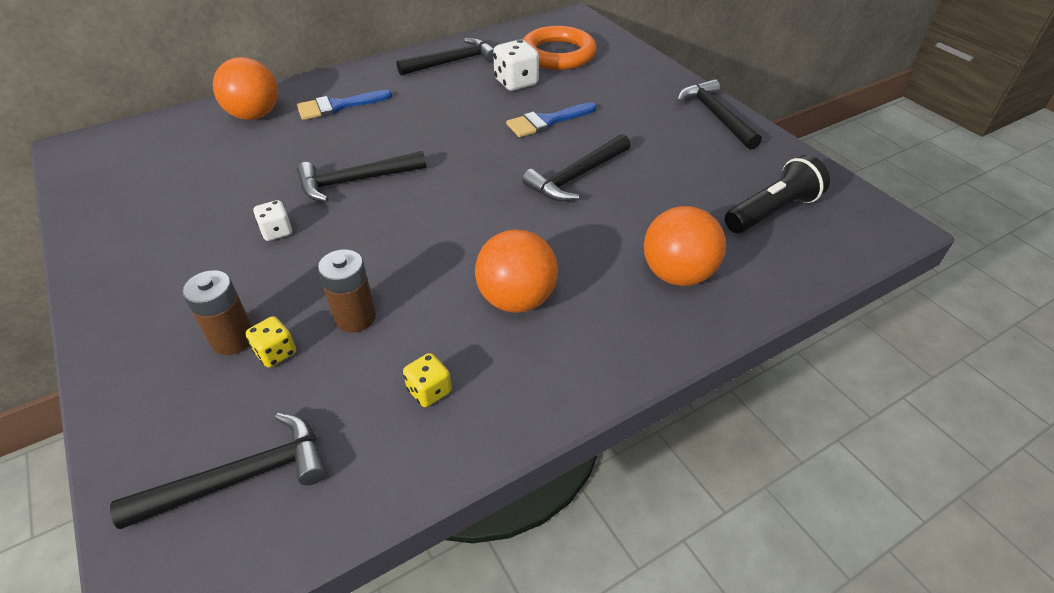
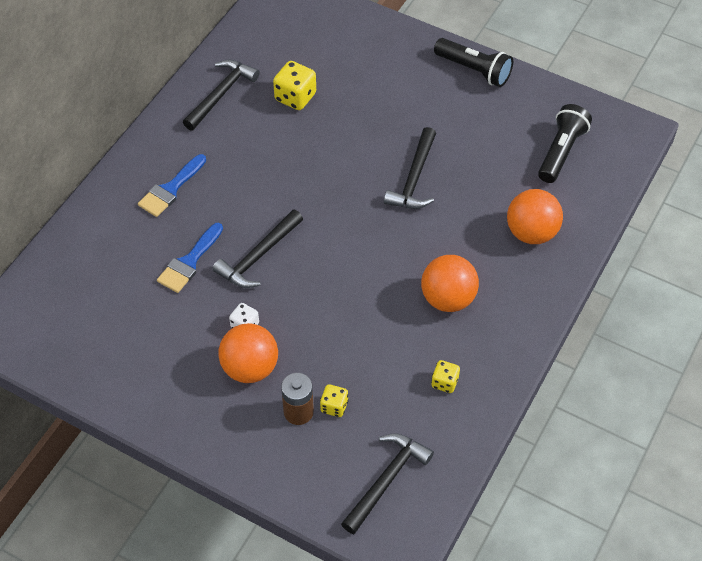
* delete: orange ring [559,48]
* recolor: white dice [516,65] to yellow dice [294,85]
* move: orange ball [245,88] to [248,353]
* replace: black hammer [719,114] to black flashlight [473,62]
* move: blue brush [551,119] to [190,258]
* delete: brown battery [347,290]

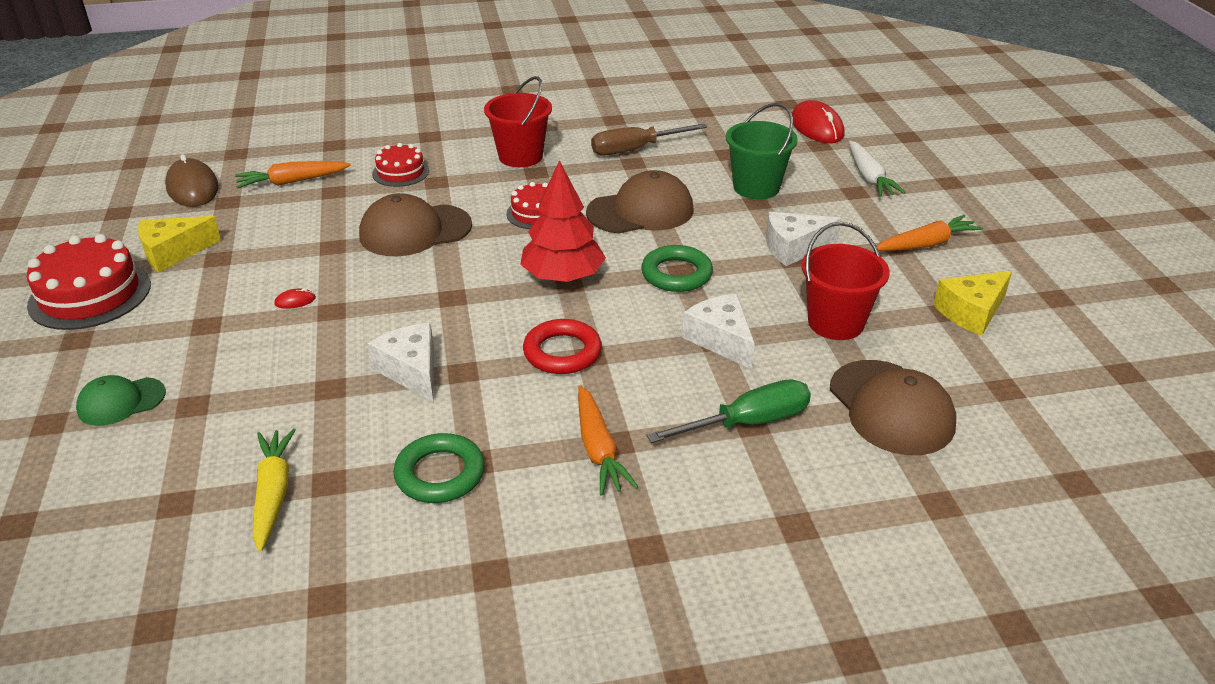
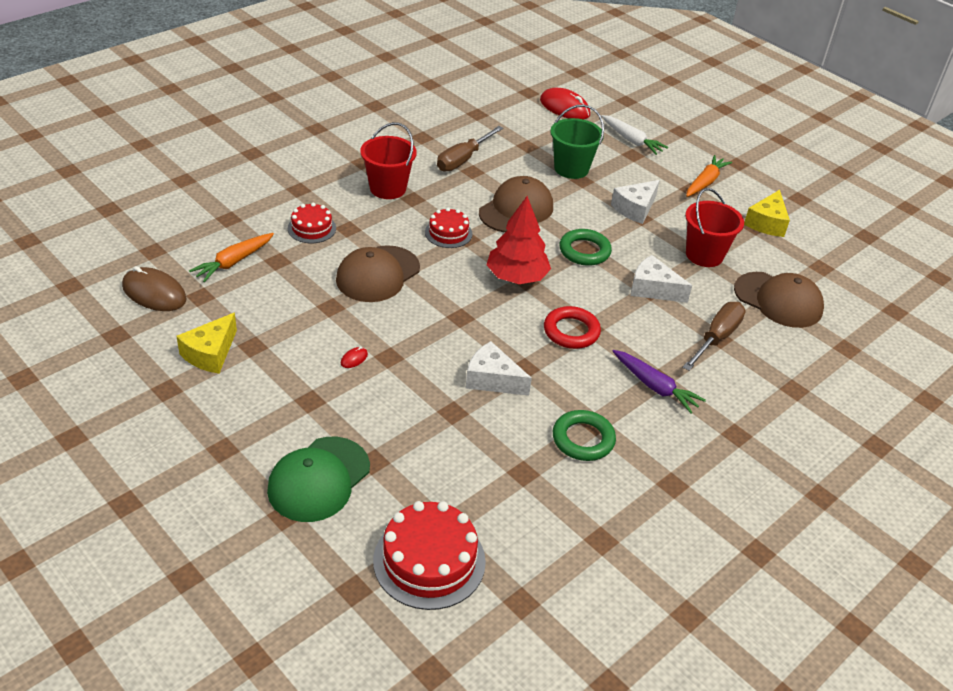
* move: red cake [89,282] to [429,555]
* resize: green cap [121,400] = [318,479] x1.67
* recolor: green screwdriver [729,411] to brown screwdriver [714,336]
* recolor: orange carrot [608,440] to purple carrot [659,382]
* delete: yellow carrot [274,490]

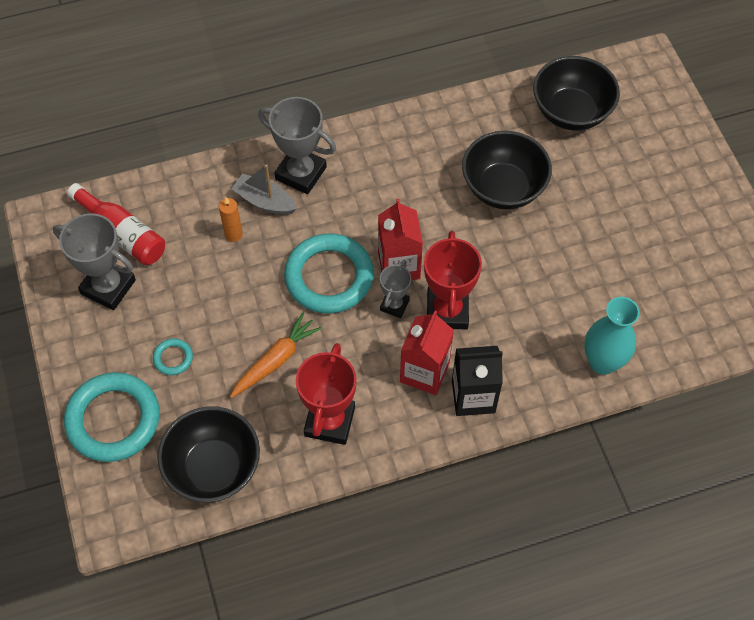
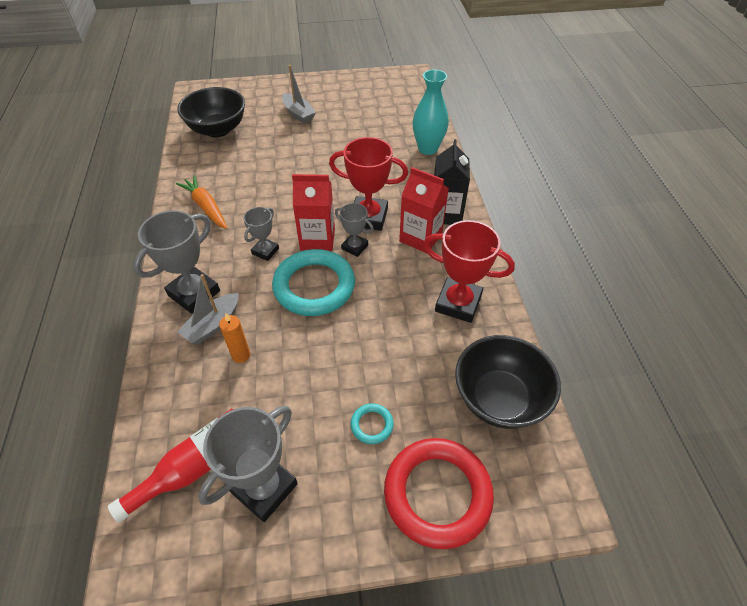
* delete: black bowl [507,170]
* move: orange carrot [276,355] to [201,202]
* recolor: turquoise ring [112,417] to red ring [439,493]
* insert: grey boat [299,94]
* insert: grey trophy [261,234]

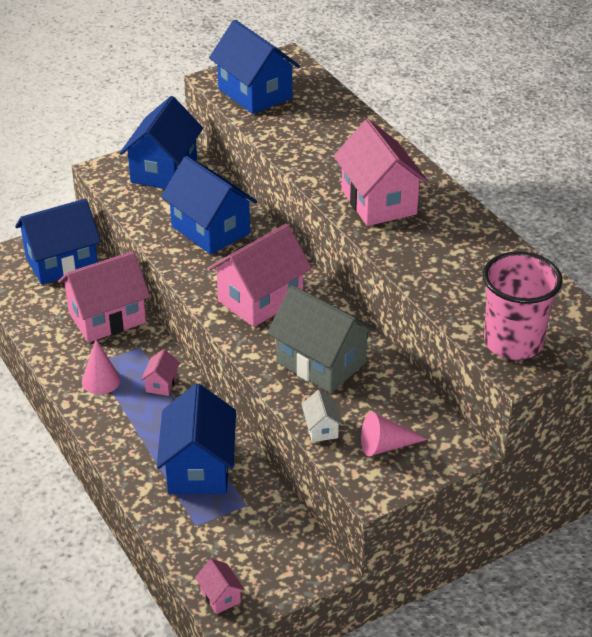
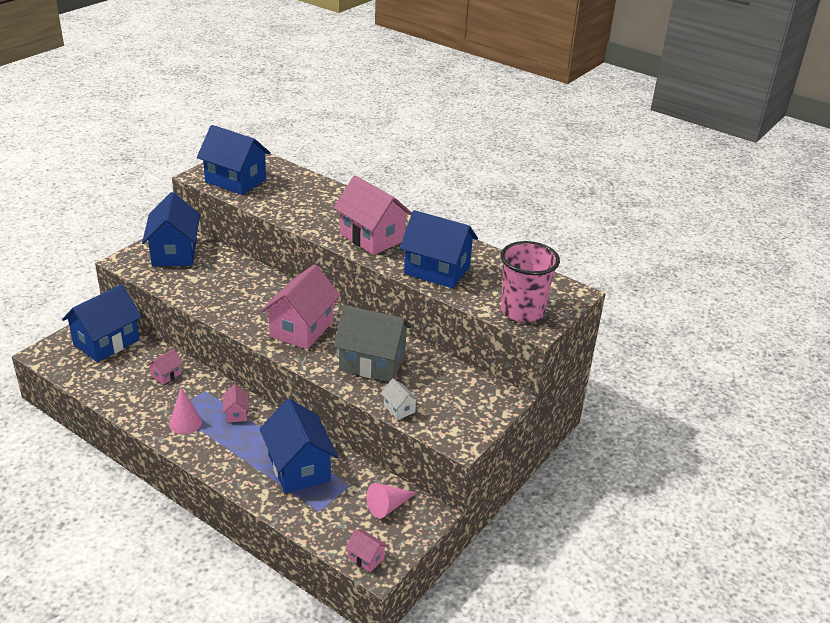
* move: blue house [209,205] to [439,249]
* resize: pink house [104,297] = [165,367] x0.44
* move: pink cone [394,434] to [392,501]

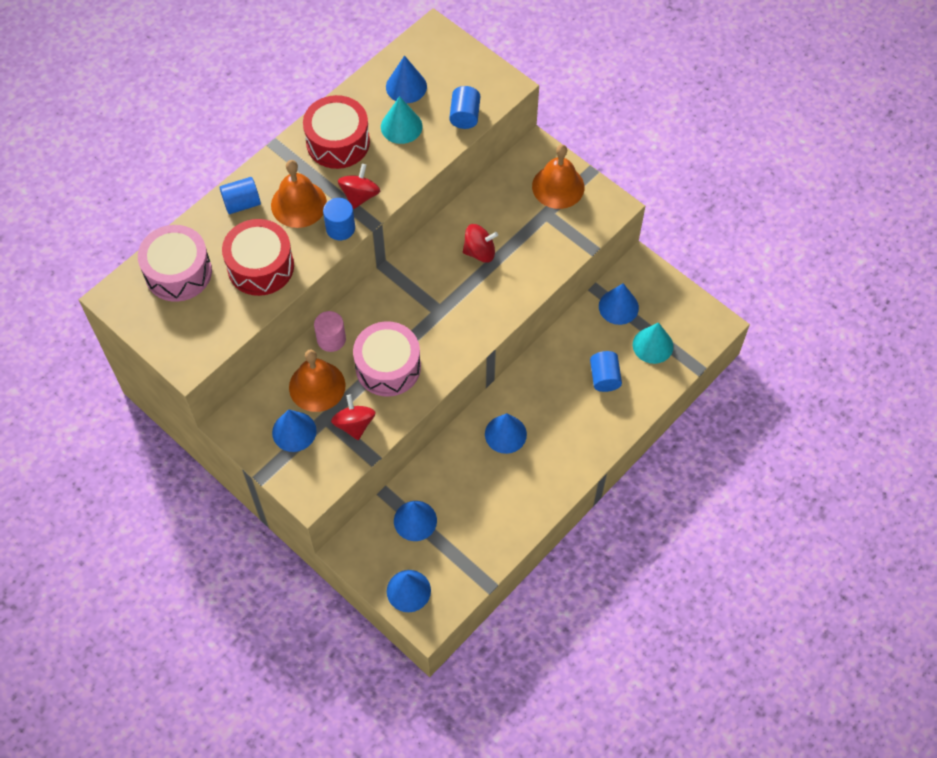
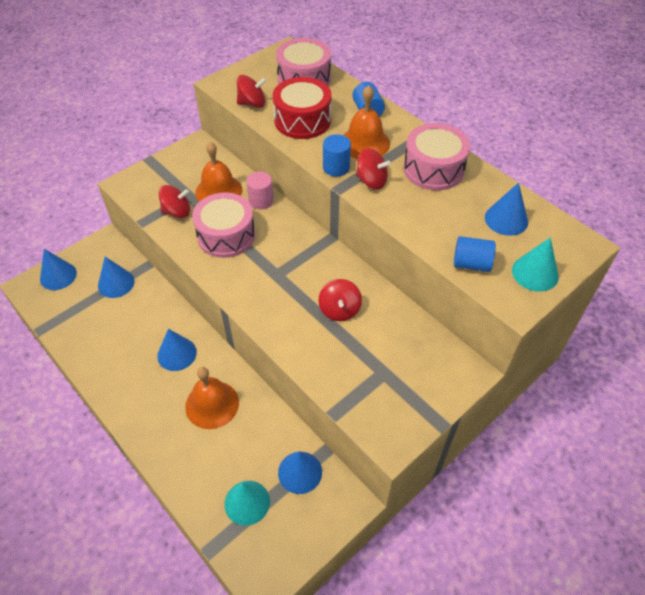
* recolor: red drum [336,132] to pink drum [436,156]
* move: turquoise cone [401,120] to [535,264]
* move: orange bell [558,176] to [212,398]
* delete: blue cylinder [606,371]
* delete: blue cone [294,430]
* insert: red spinning top [251,91]

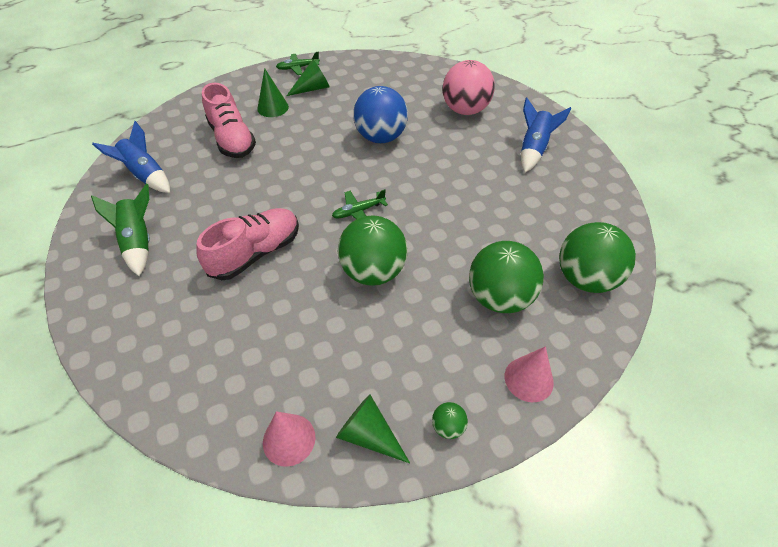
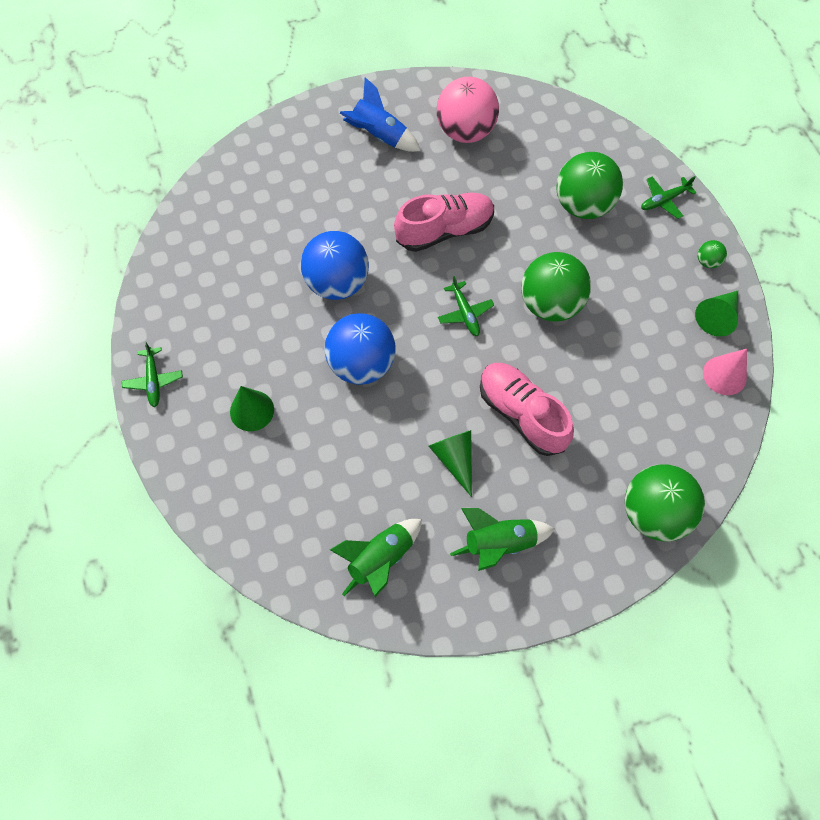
* move: green cone [308,77] to [450,463]
* move: pink ball [468,87] to [468,110]
* move: pink shoe [229,120] to [444,222]
* recolor: blue rocket [131,157] to green rocket [376,558]
* move: green ball [597,257] to [665,503]
* replace: pink cone [529,374] to green plane [668,197]
* insert: blue ball [360,349]

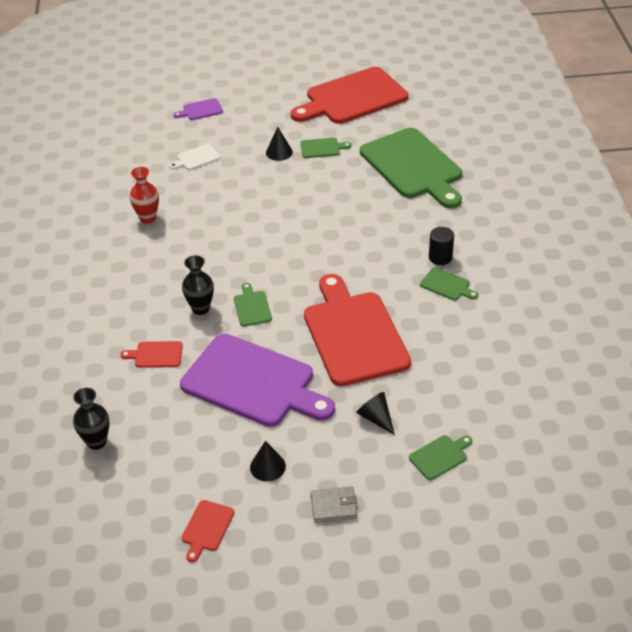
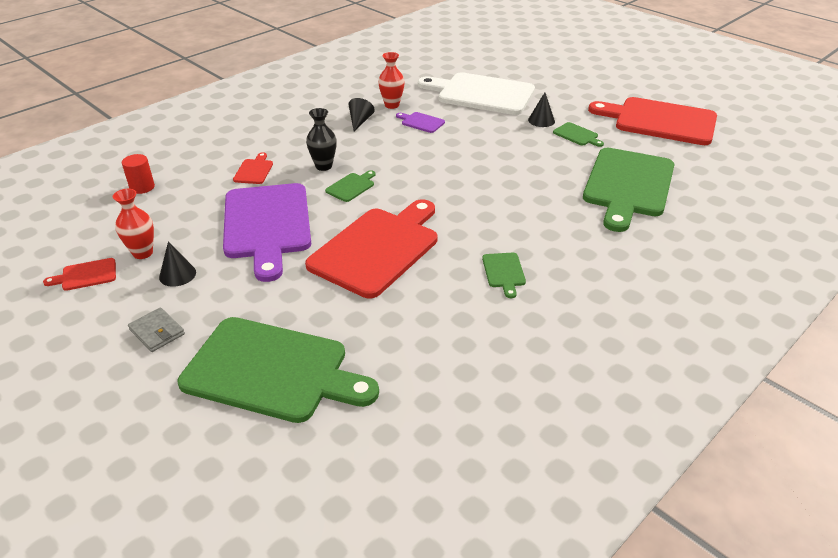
* move: purple cutting board [198,109] to [420,122]
* resize: white cutting board [194,157] = [476,93] x2.46
* delete: black cylinder [441,246]
* rotate: red cutting board [151,354] = [253,168] 45 degrees clockwise
* replace: black vase [91,419] to red cylinder [138,174]
* move: black cone [375,413] to [362,114]
* resize: green cutting board [440,457] = [278,370] x2.46
* insert: red vase [133,224]

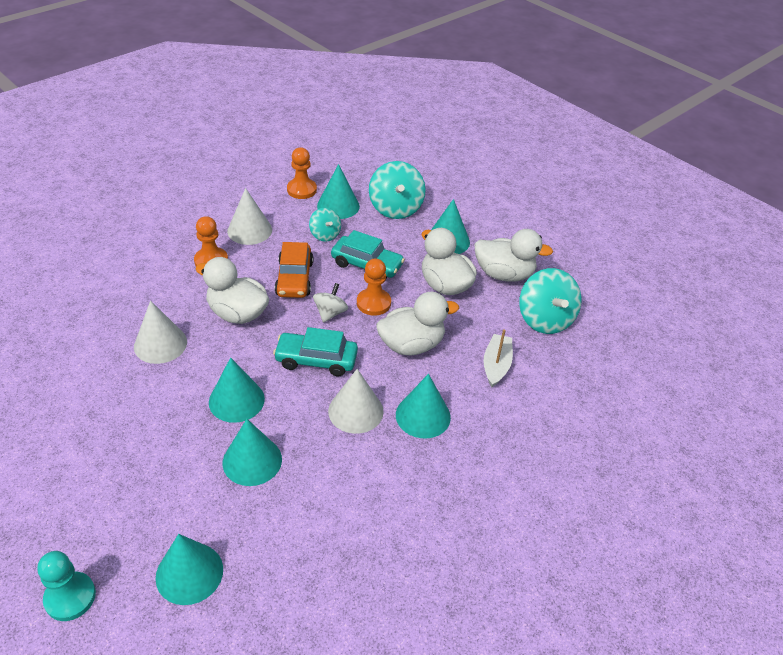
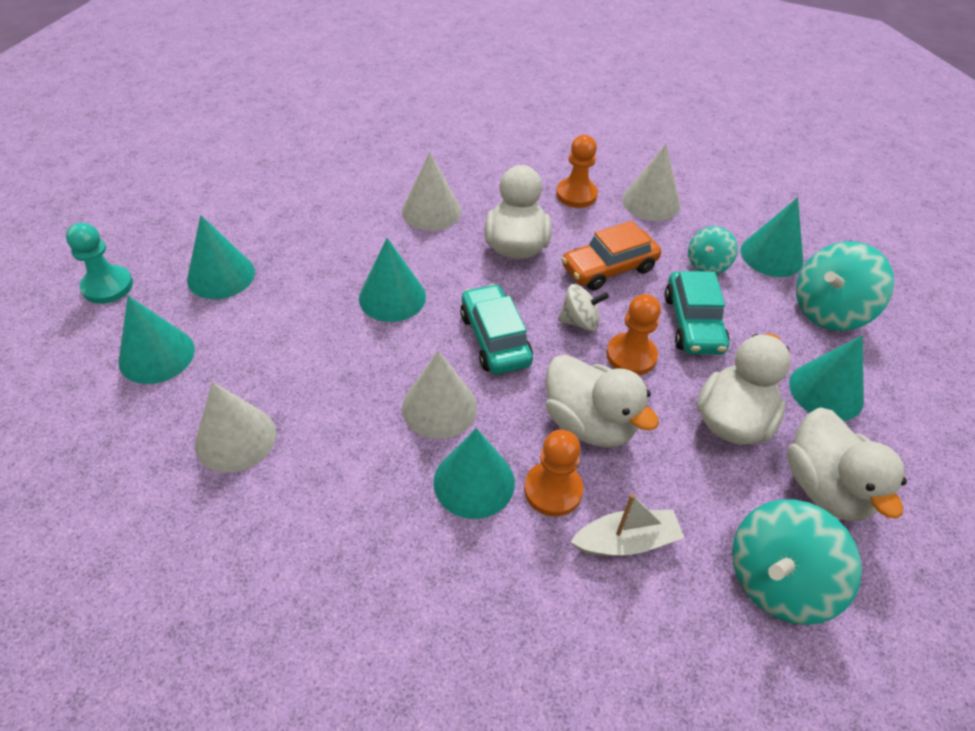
* move: orange pawn [302,173] to [553,473]
* move: turquoise cone [252,452] to [221,257]
* insert: white cone [235,427]

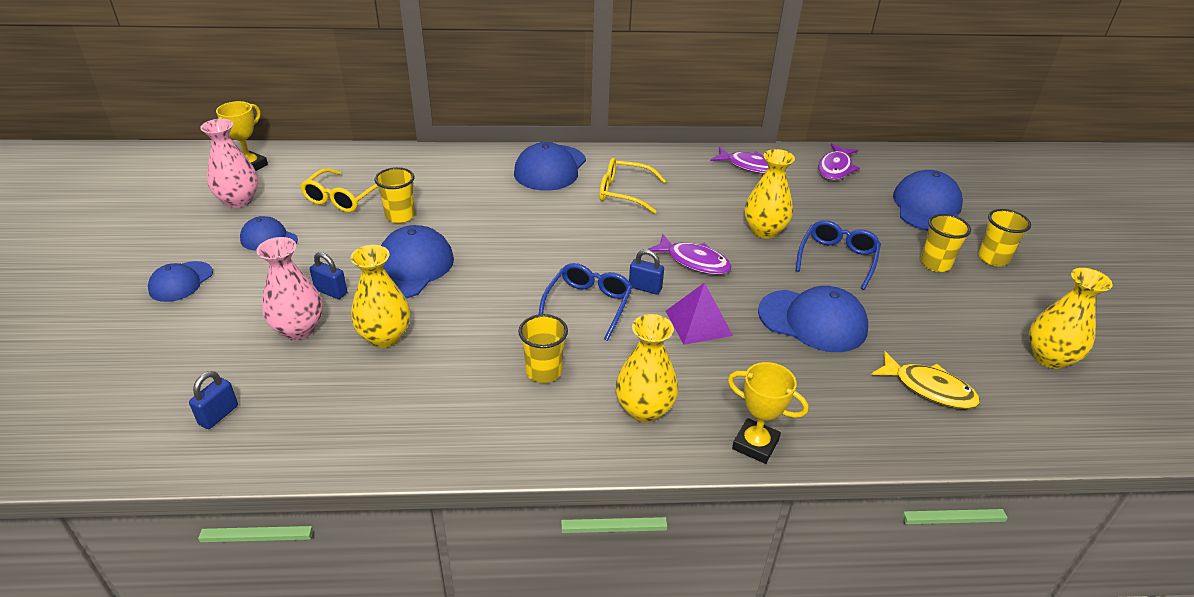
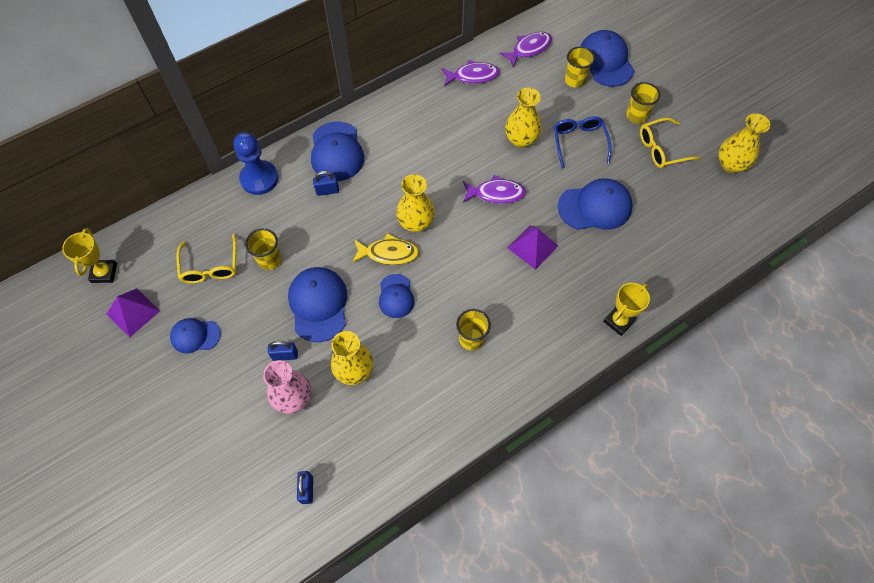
* replace: pink vase [229,163] to purple pyramid [133,312]
* rotate: purple fish [839,161] = [525,50] 120 degrees counterclockwise
* move: yellow glasses [632,186] to [670,143]
* move: yellow cup [1004,237] to [580,67]
* move: blue padlock [646,272] to [326,183]
* move: blue cap [180,281] to [397,296]
* delete: blue glasses [586,302]
* move: yellow vase [647,368] to [415,203]
* move: yellow fish [925,380] to [385,249]
* rotate: yellow trophy [768,413] = [626,309] 45 degrees counterclockwise
* insert: blue pawn [256,163]

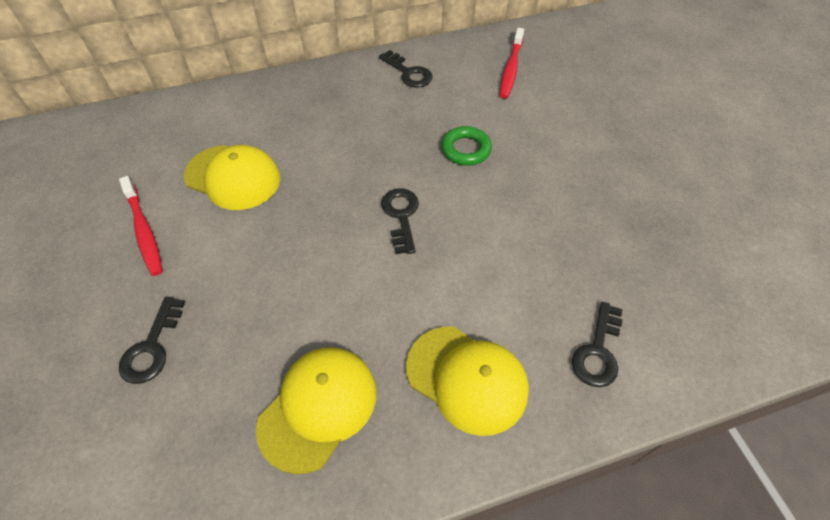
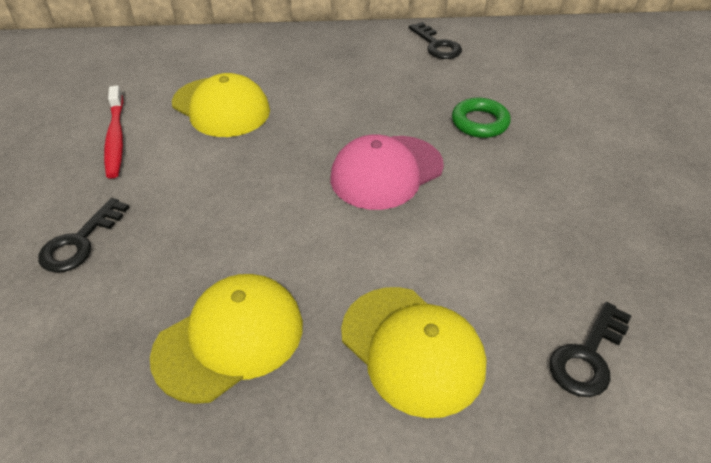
* delete: red toothbrush [512,63]
* replace: black key [400,221] to pink cap [387,172]

